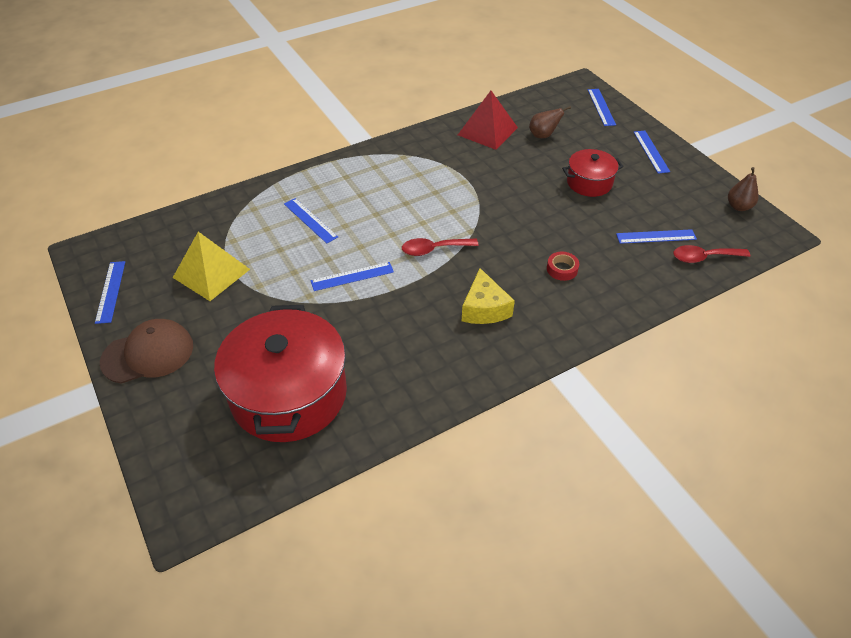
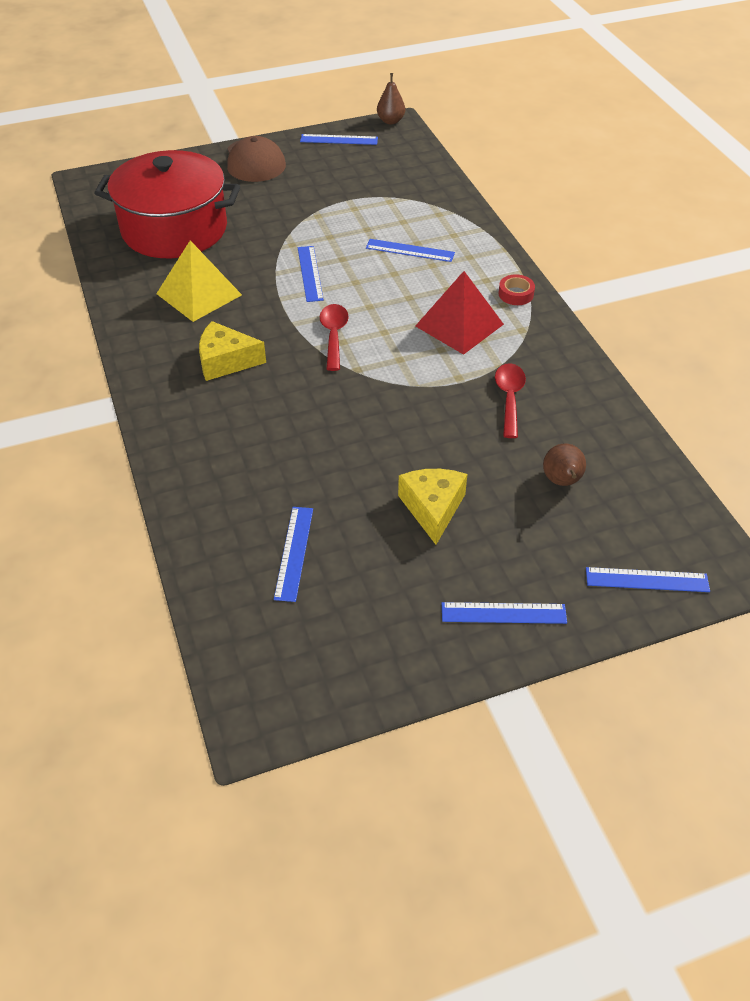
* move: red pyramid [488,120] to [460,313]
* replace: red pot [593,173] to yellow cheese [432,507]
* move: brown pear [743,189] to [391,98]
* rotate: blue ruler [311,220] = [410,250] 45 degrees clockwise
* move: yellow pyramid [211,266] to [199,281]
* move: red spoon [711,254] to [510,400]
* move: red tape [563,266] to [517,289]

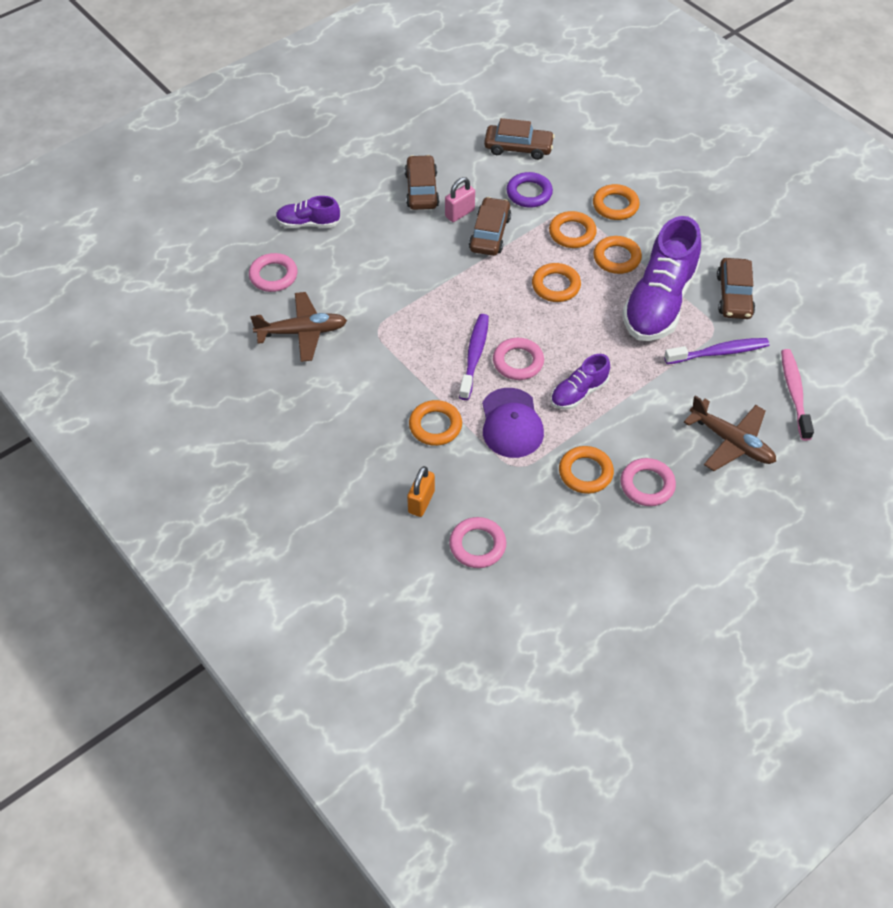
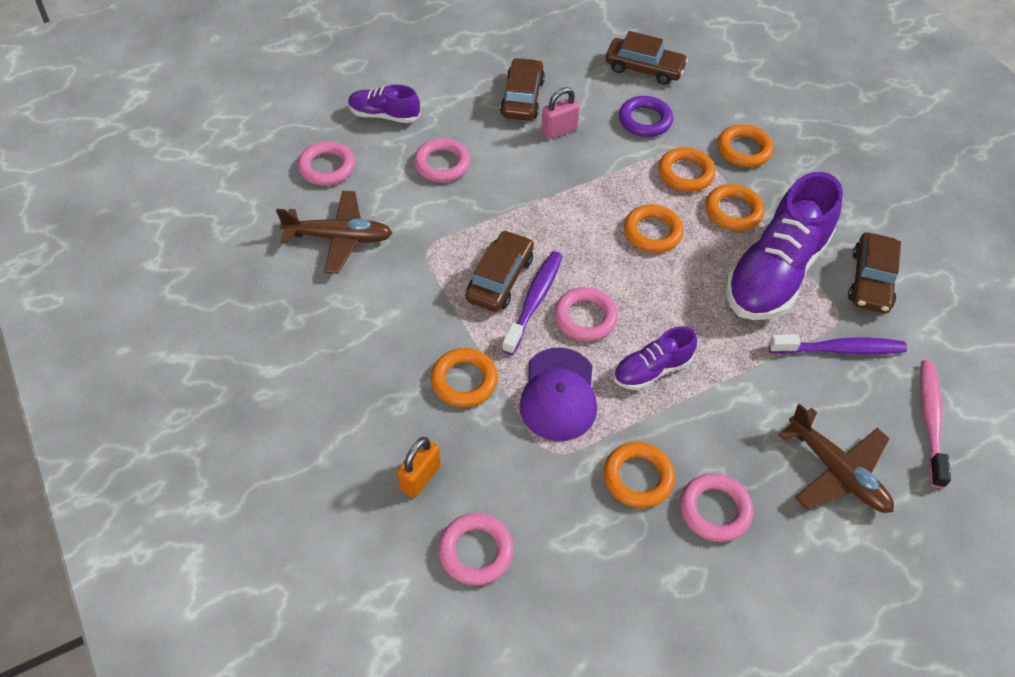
* move: brown car [490,226] to [499,271]
* insert: pink ring [442,160]

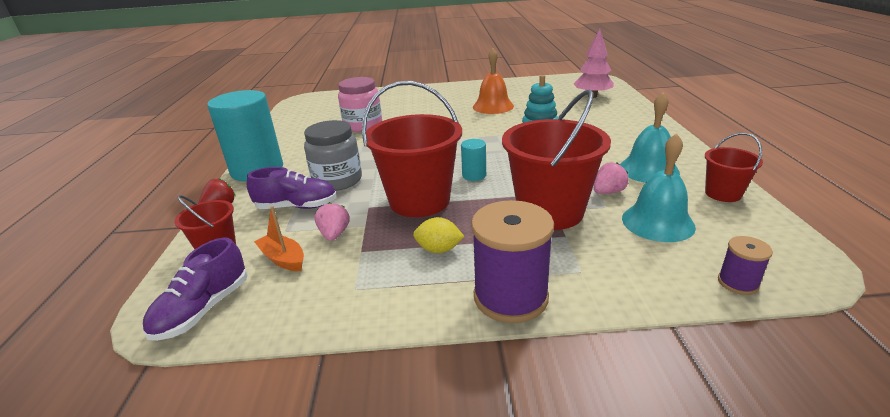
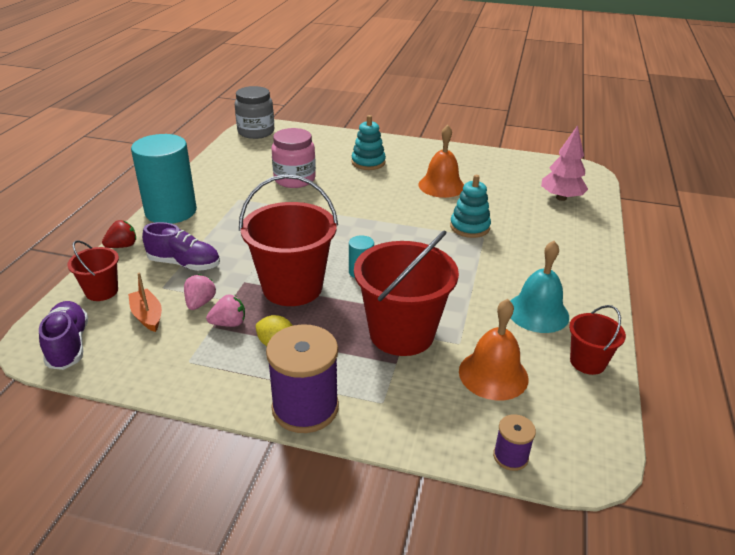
* move: grey jar [333,155] to [254,112]
* recolor: turquoise bell [659,187] to orange bell [493,349]
* move: pink strawberry [611,178] to [225,311]
* rotate: purple shoe [195,289] = [63,335] 120 degrees clockwise
* insert: turquoise stacking toy [368,142]

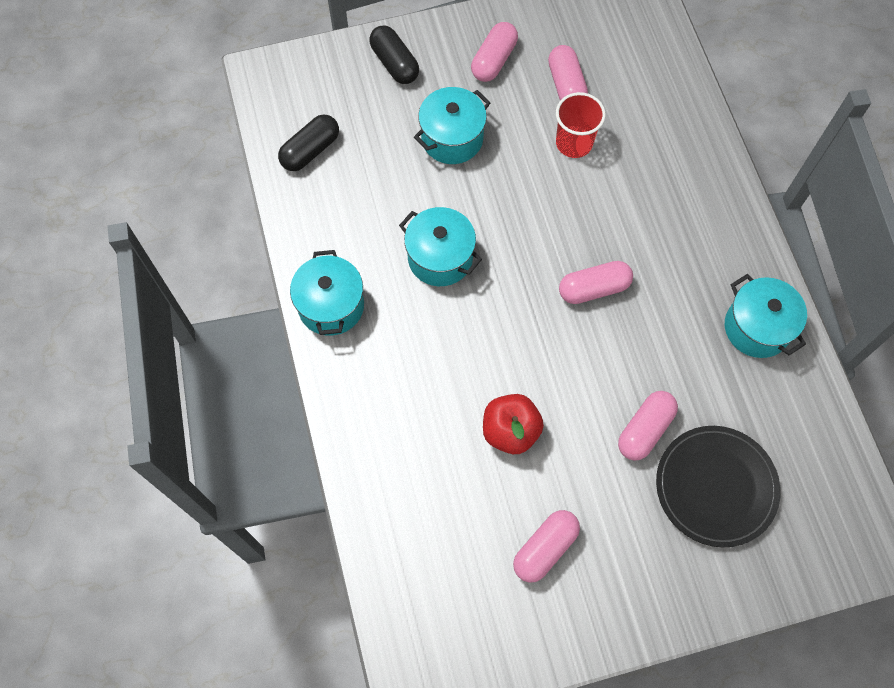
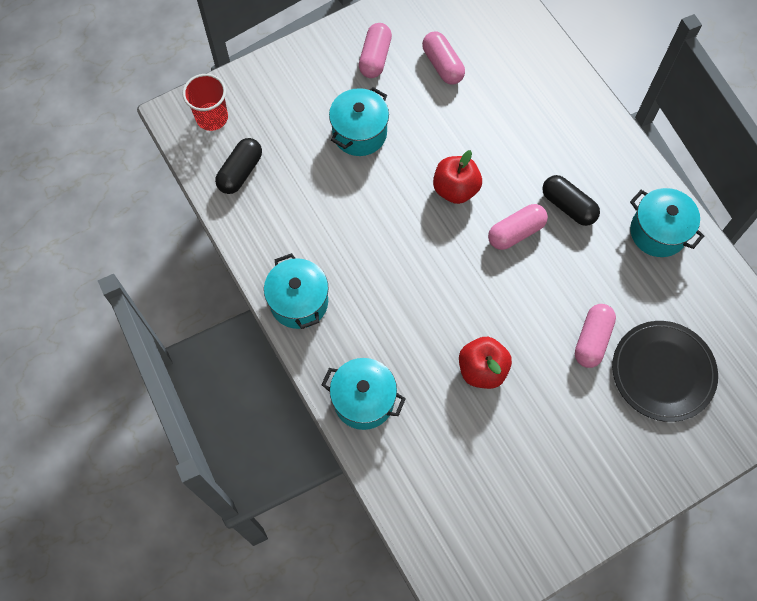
* move: black capsule [394,54] to [571,200]
* move: red cup [581,125] to [205,102]
* move: turquoise pot [440,246] to [363,394]
* delete: pink capsule [546,546]
* insert: red apple [457,177]

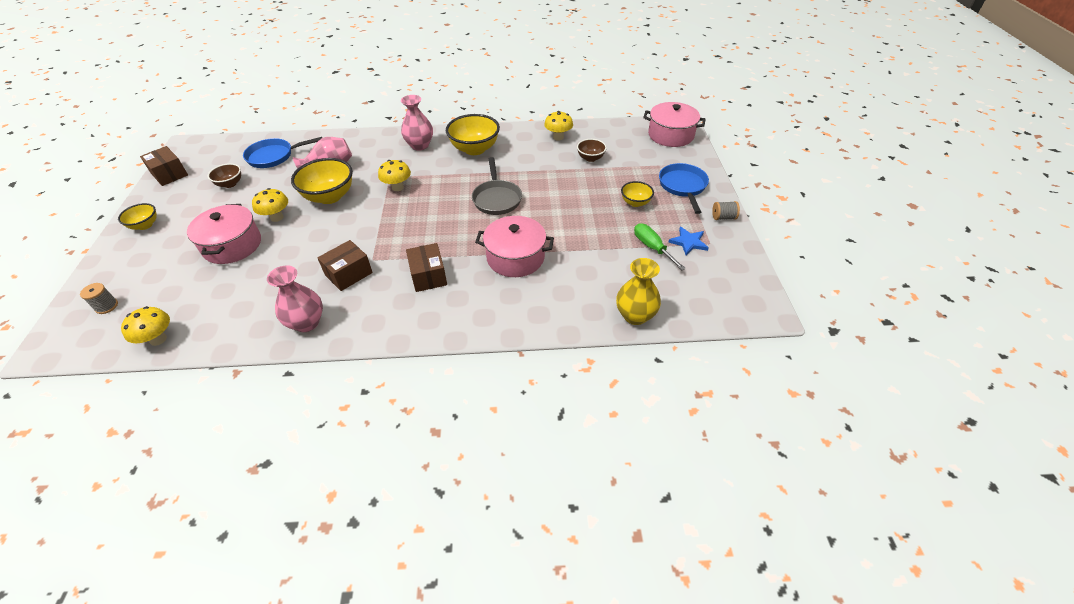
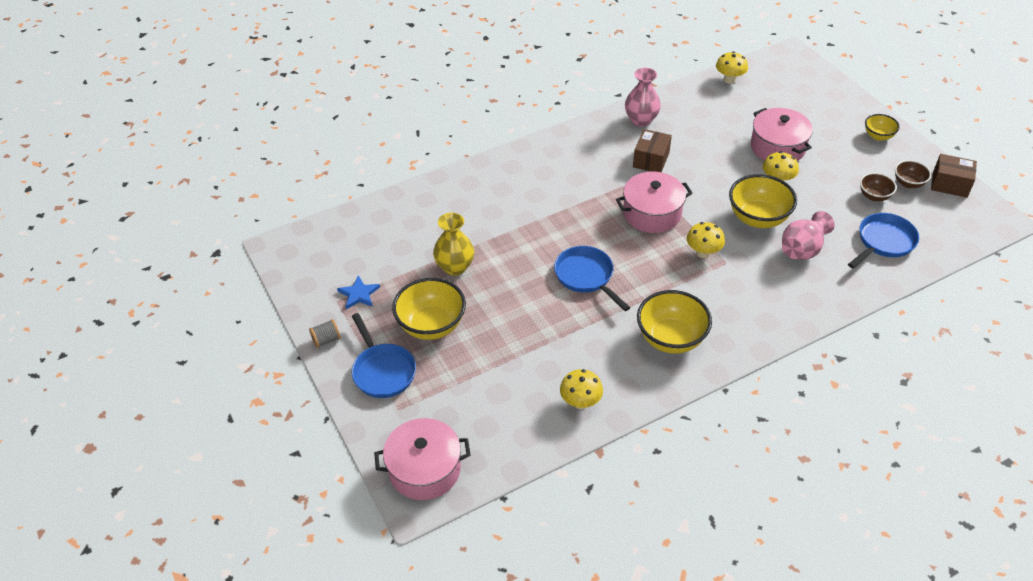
* delete: pink vase [417,123]
* move: brown bowl [592,150] to [913,174]
* recolor: grey pan [497,186] to blue pan [592,278]
* resize: yellow bowl [637,194] = [429,309] x1.83
* move: pink pot [514,246] to [654,202]
* delete: green screwdriver [660,246]
* delete: brown box [426,267]
* move: yellow vase [638,291] to [453,244]
* delete: grey spool [99,298]

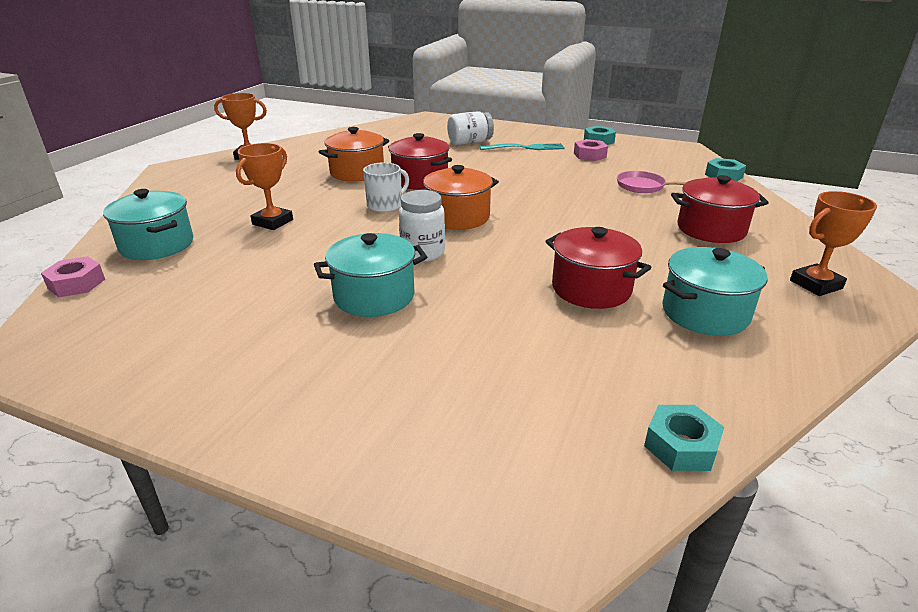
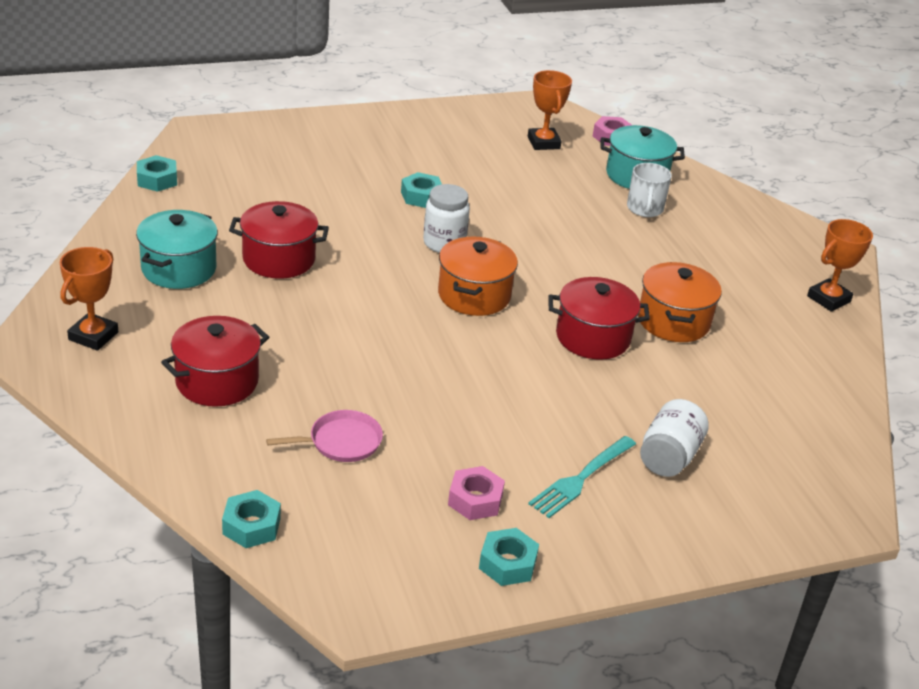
* move: orange trophy [264,186] to [550,110]
* move: white mug [386,187] to [649,190]
* replace: turquoise pot [370,275] to turquoise nut [421,190]

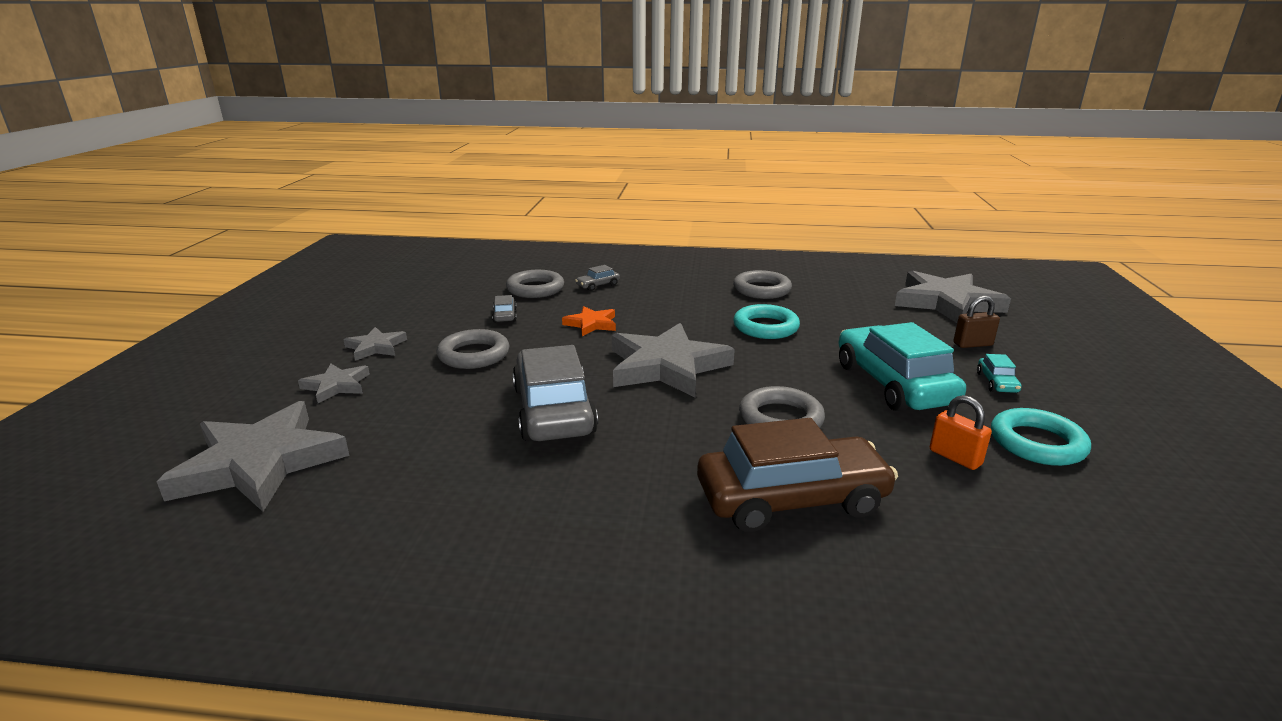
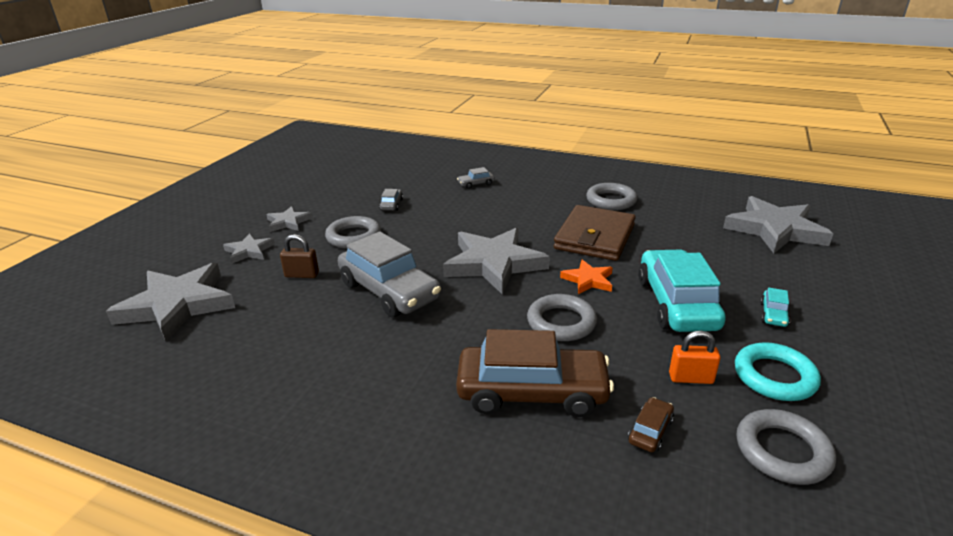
* move: grey ring [535,284] to [786,447]
* move: brown padlock [976,322] to [299,256]
* replace: turquoise ring [766,321] to brown wallet [595,233]
* move: orange star [589,321] to [586,276]
* rotate: grey car [555,393] = [389,274] 135 degrees clockwise
* rotate: orange padlock [961,432] = [694,357] 60 degrees counterclockwise
* insert: brown car [651,424]

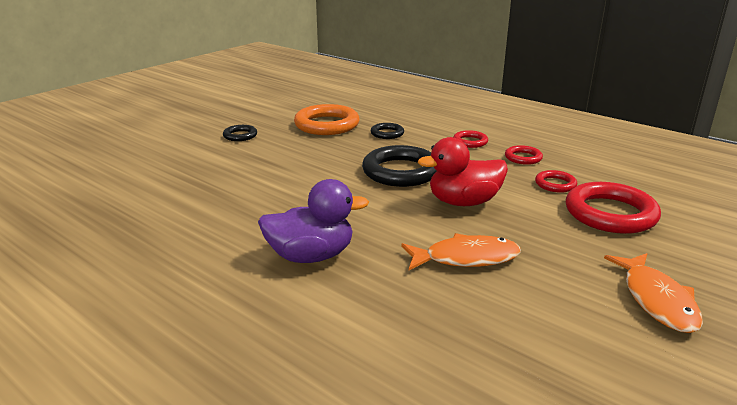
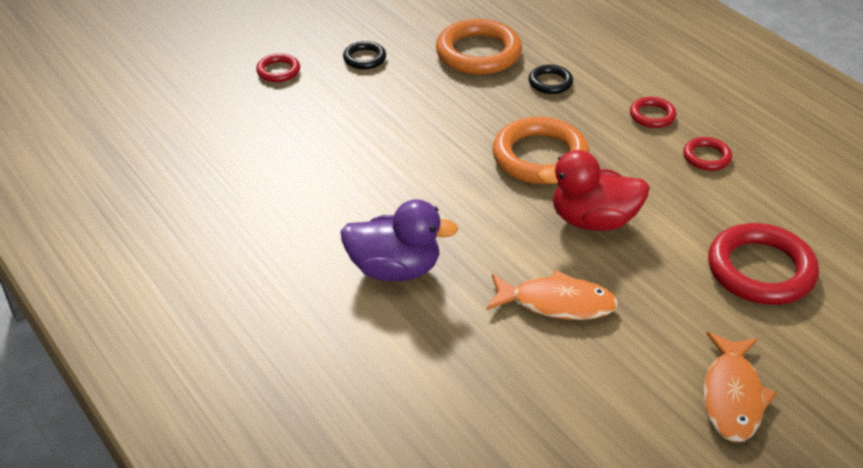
* recolor: black ring [399,166] to orange ring [540,150]
* move: red ring [556,181] to [278,67]

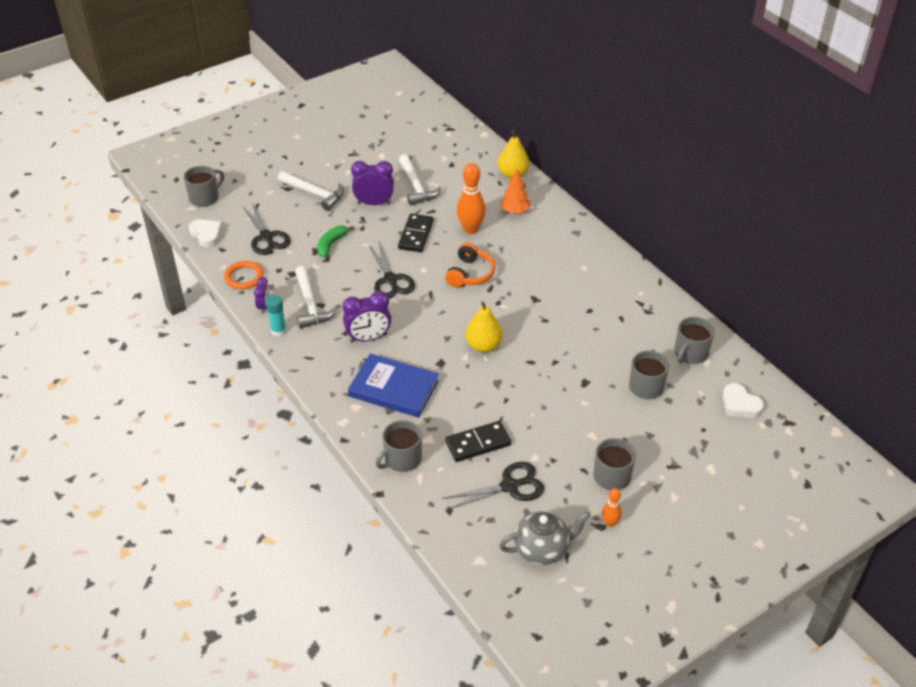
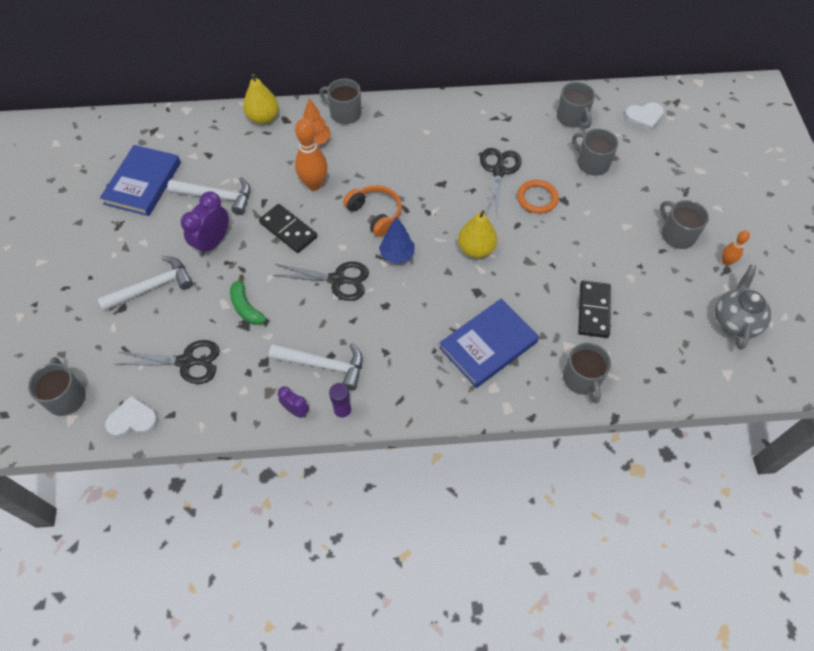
* move: orange ring [244,275] to [538,197]
* delete: purple clock [366,316]
* recolor: turquoise glue stick [276,316] to purple glue stick [340,402]
* move: black scissors [493,486] to [500,182]
* insert: grey mug [340,101]
* insert: blue book [140,180]
* insert: blue tree [397,239]

